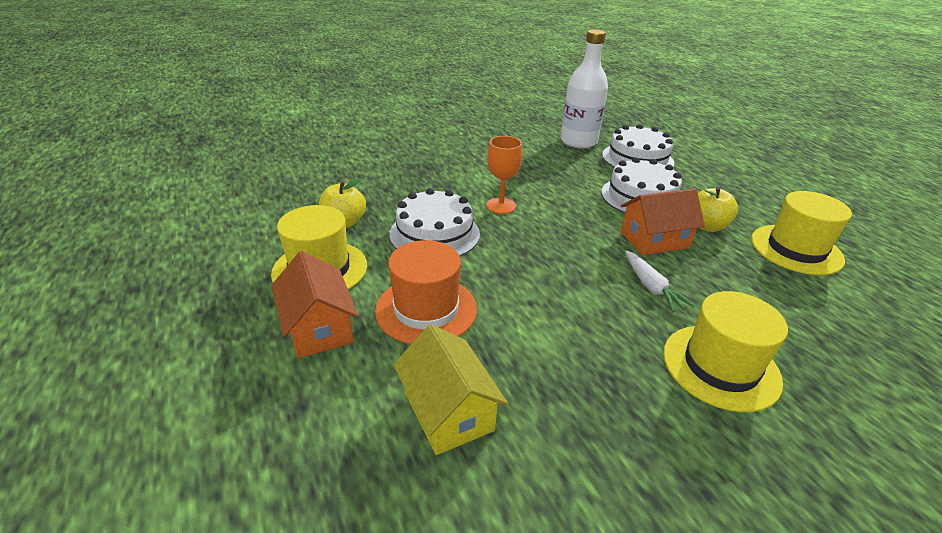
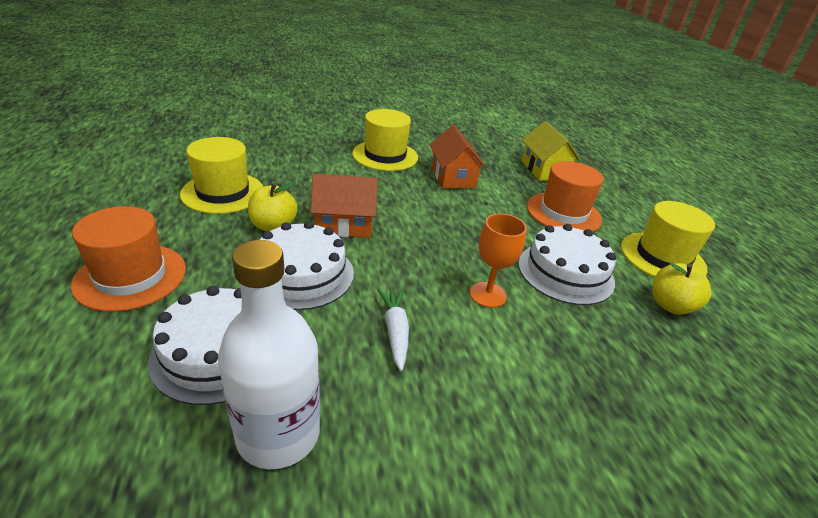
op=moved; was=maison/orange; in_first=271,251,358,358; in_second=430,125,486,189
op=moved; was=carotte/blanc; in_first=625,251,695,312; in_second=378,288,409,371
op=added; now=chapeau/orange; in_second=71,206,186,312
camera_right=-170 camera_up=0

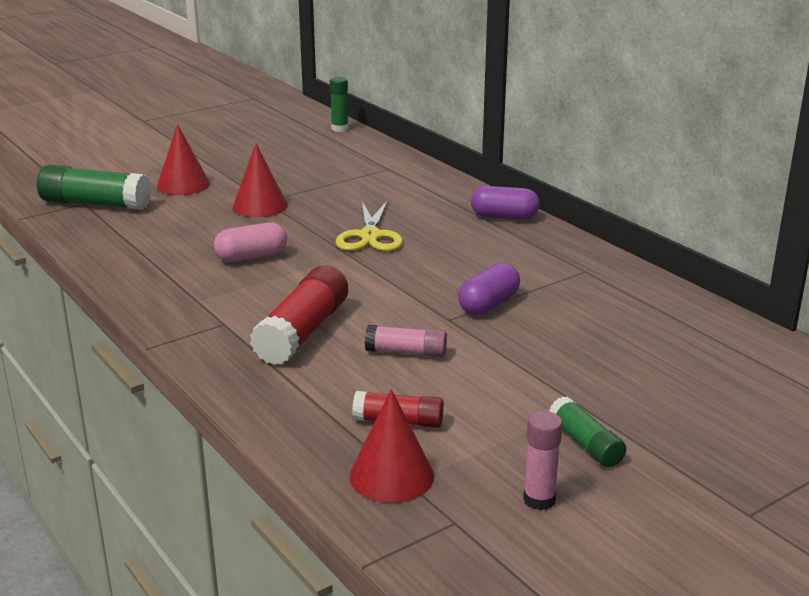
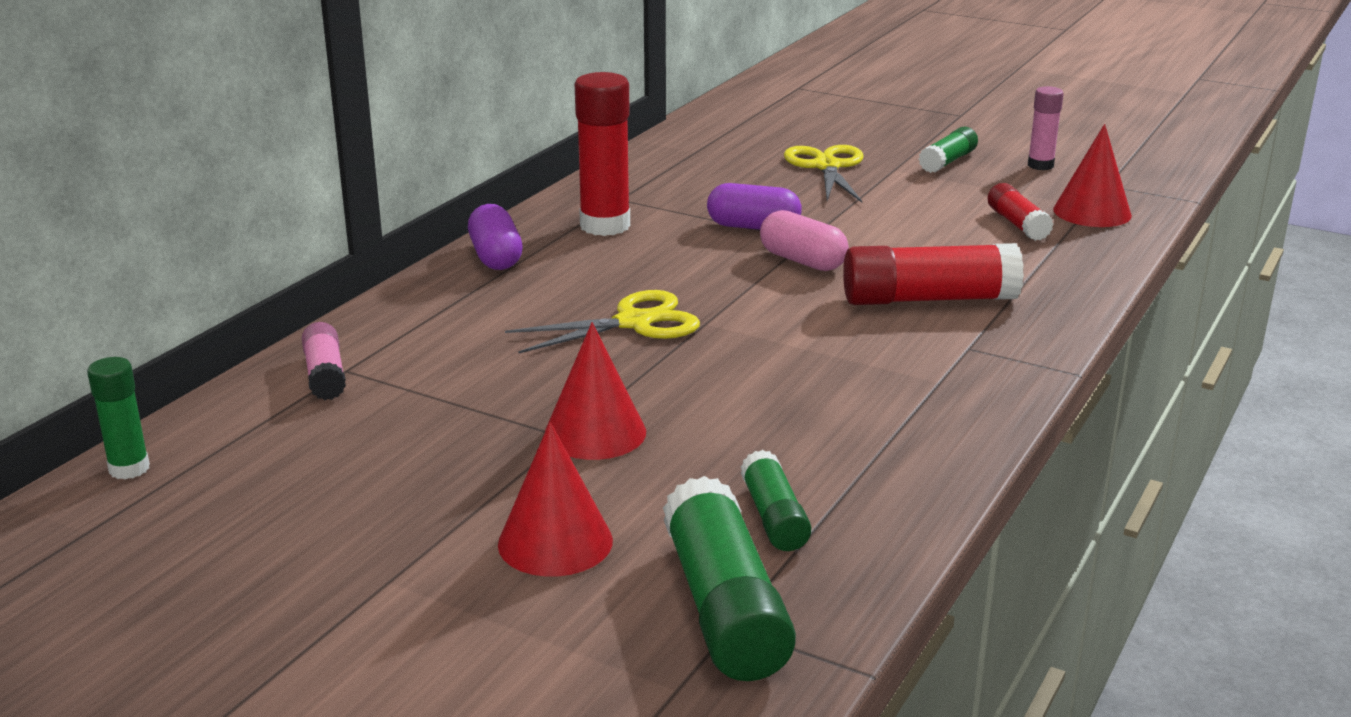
op=moved; was=gélule/rose; in_first=214,222,287,262; in_second=760,210,849,271
op=moved; was=bâton de colle/rose; in_first=365,325,447,357; in_second=302,322,346,400
op=added; now=bâton de colle/rouge; in_second=575,72,630,236
op=added; now=ciseaux/jaune; in_second=784,145,864,202
op=added; now=bâton de colle/vert; in_second=741,450,811,551
camera_right=-115 camera_up=0

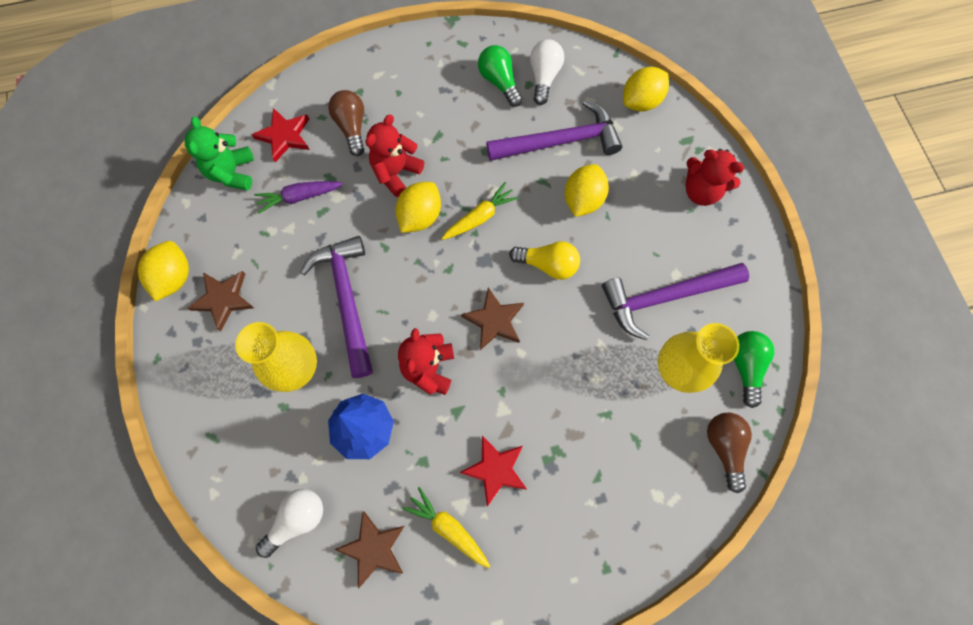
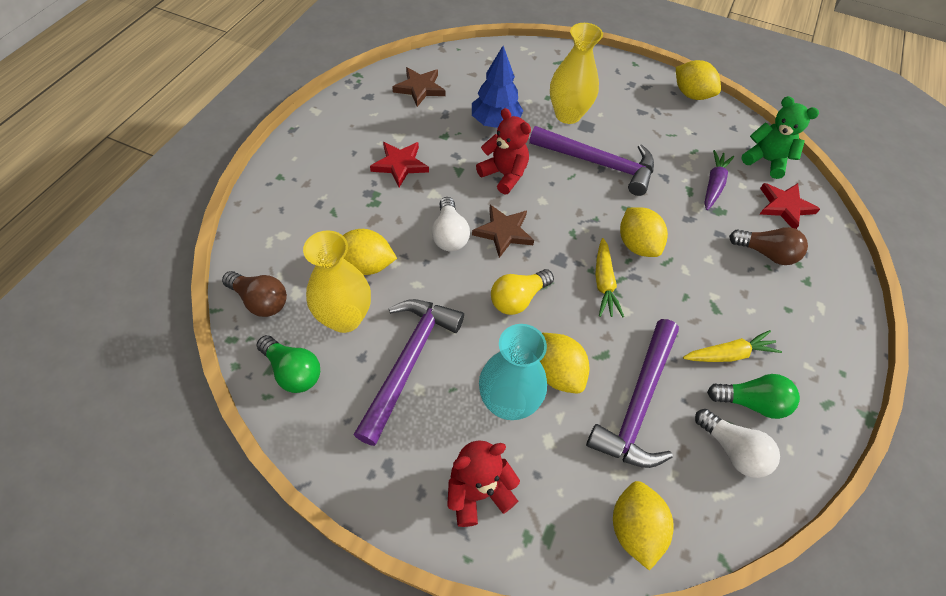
op=removed; was=ours en peluche/rouge; in_first=365,115,424,197
op=removed; was=étoile/marron; in_first=188,271,254,331
op=moved; was=carotte/jaune; in_first=402,487,490,568; in_second=683,330,782,362
op=moved; was=ampoule/blanc; in_first=256,489,323,558; in_second=432,197,470,252
op=added; now=citron/jaune; in_second=343,229,397,275
op=added; now=vase/turquoise; in_second=479,324,547,420
camera_right=125 camera_up=-15

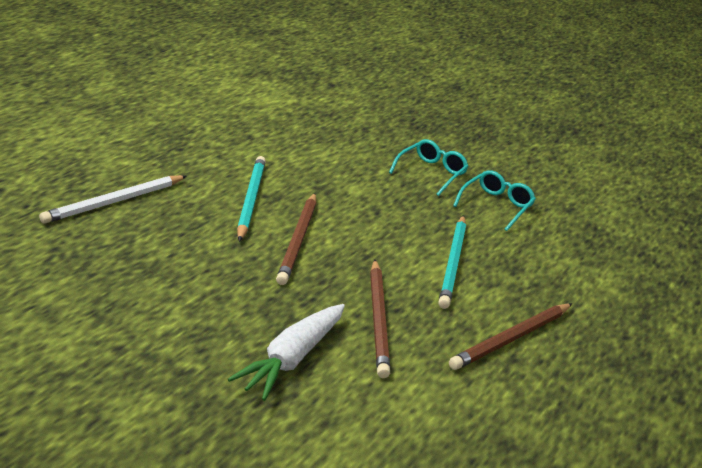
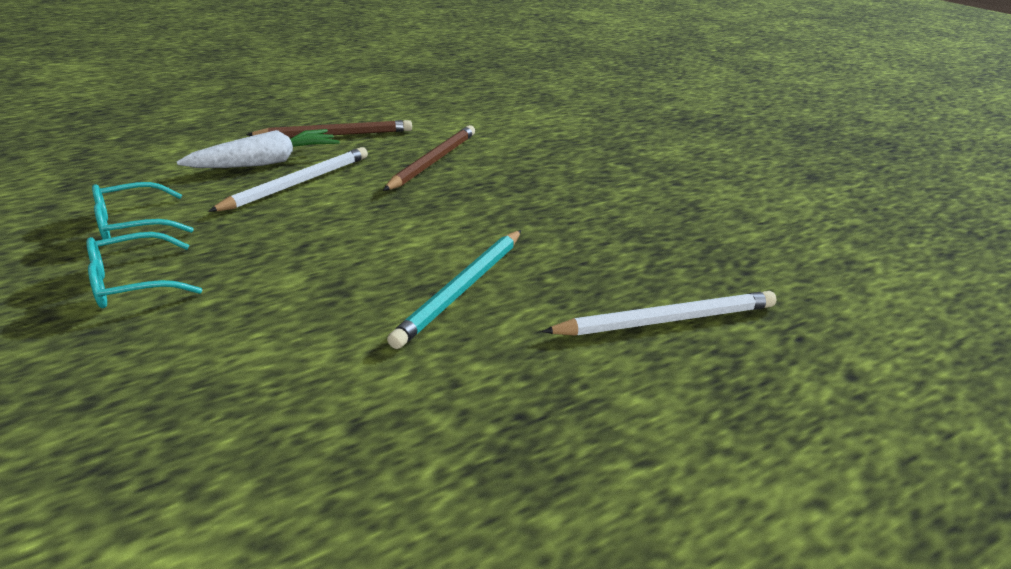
op=removed; was=crayon/marron; in_first=276,193,316,285
op=recoloured; was=crayon/turquoise; now=crayon/blanc; in_first=438,215,466,309; in_second=208,147,368,212
op=moved; was=carotte/blanc; in_first=228,304,345,401; in_second=177,129,339,168
camera_right=-150 camera_up=0

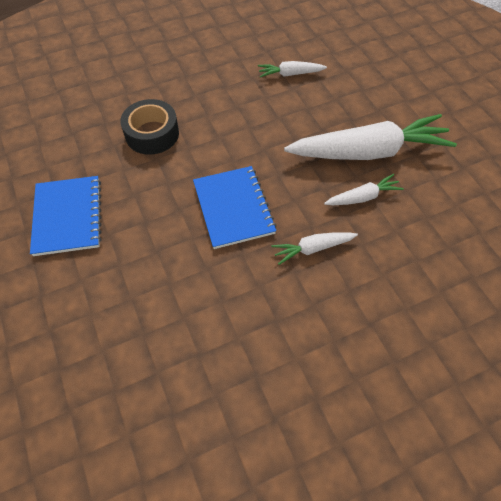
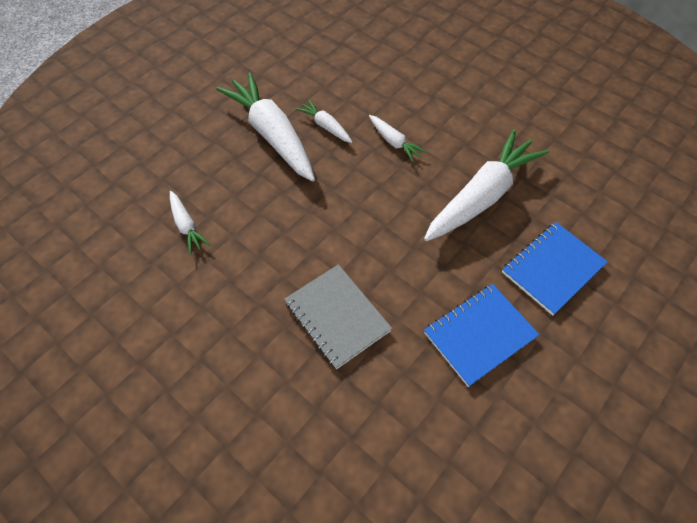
op=replaced; was=ruban adhésif/noir; now=carnet/gris; in_first=120,99,179,155; in_second=284,264,392,369
op=moved; was=carnet/bleu; in_first=193,166,277,249; in_second=502,222,608,316
op=added; now=carotte/blanc; in_second=424,130,549,241
camera_right=-115 camera_up=0

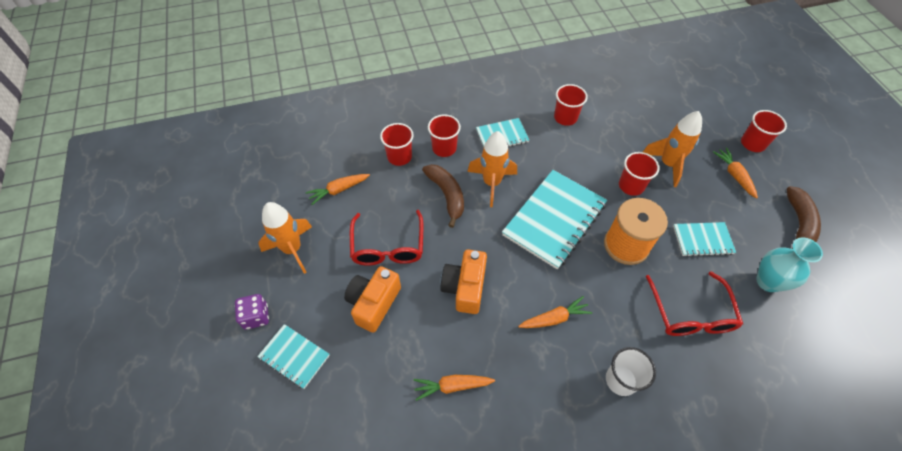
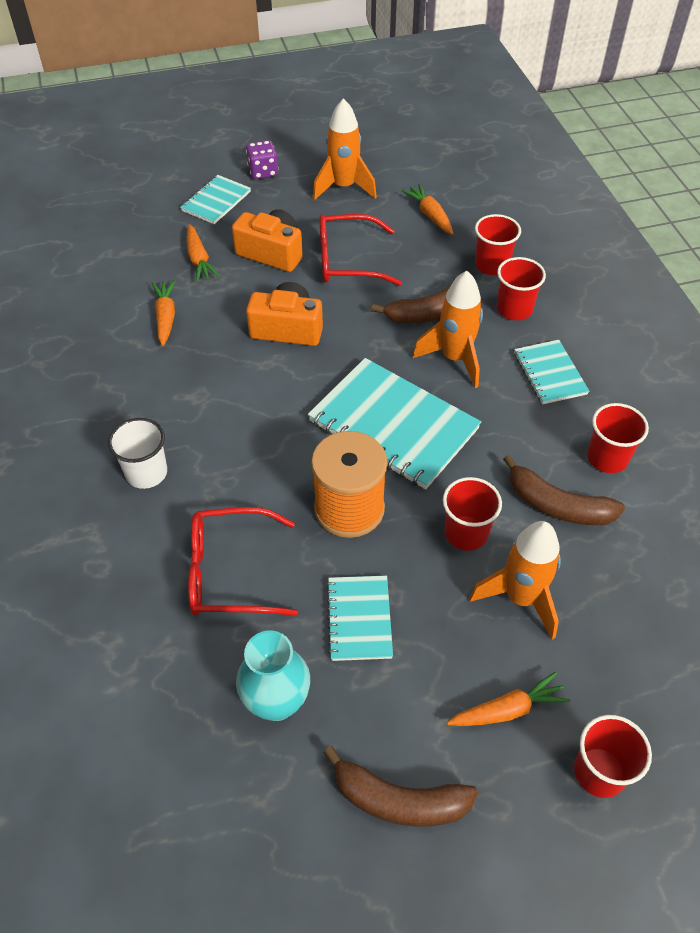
op=moved; was=carotte/orange; in_first=518,296,592,328; in_second=186,224,220,282
op=added; now=banane/marron; in_second=503,455,625,525
camera_right=90 camera_up=-5

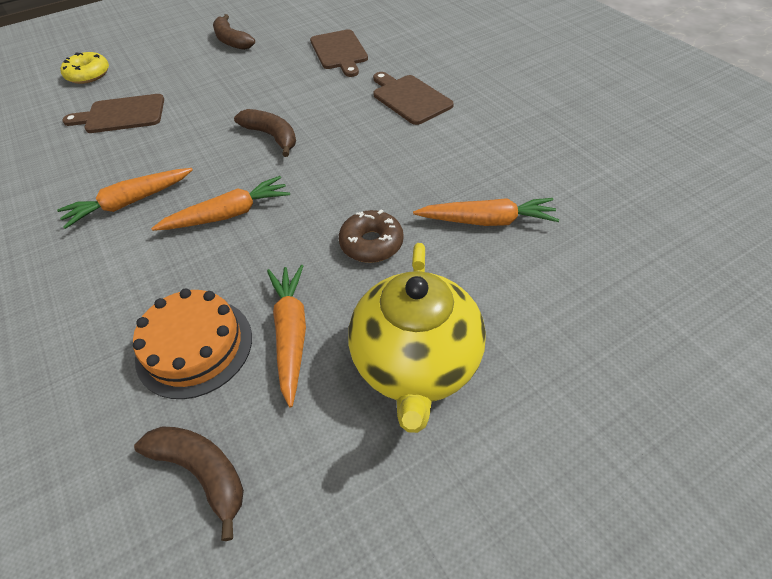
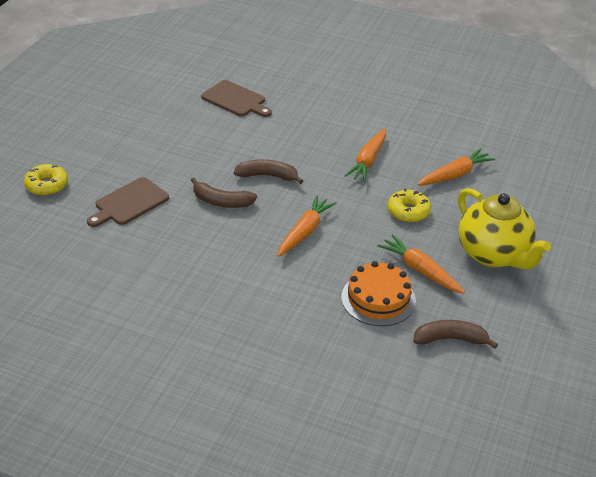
op=moved; was=banane/marron; in_first=213,14,255,50; in_second=191,178,257,208
op=removed; was=planche à découper/marron; in_first=373,72,454,125
op=moved; was=carotte/orange; in_first=57,168,193,229; in_second=345,128,386,182
op=recoloured; was=beignet/marron; now=beignet/jaune; in_first=339,210,404,263; in_second=388,189,431,222
camera_right=-40 camera_up=-10

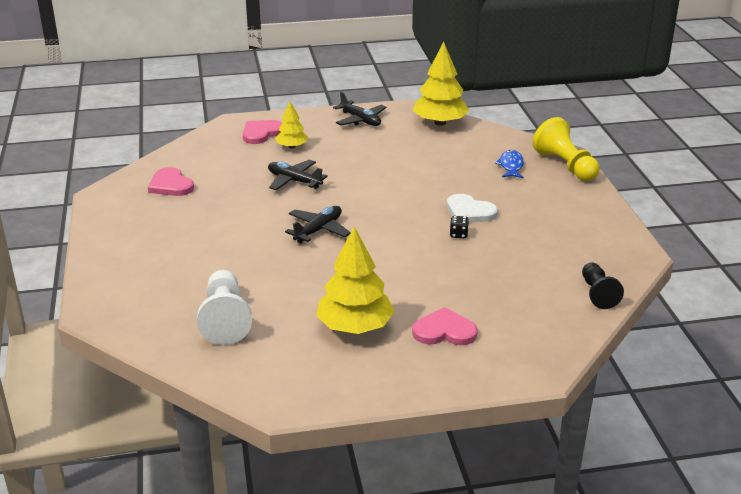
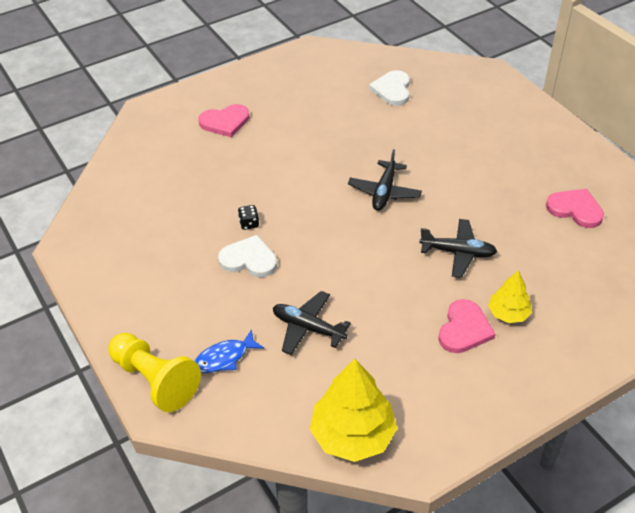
op=moved; was=avion/noir; in_first=333,91,387,126; in_second=273,291,351,355
op=moved; was=cœur/rose; in_first=243,120,282,144; in_second=438,299,496,353
op=turned; was=poisson/bleu; in_first=495,150,524,178; in_second=194,329,264,373; clockwise=75
op=removed; was=arbre/jaune; in_first=316,227,395,334
op=removed; was=pion/noir; in_first=582,262,624,309
op=replaced; was=pion/blanc; now=cœur/blanc; in_first=197,270,252,345; in_second=369,70,410,106
camera_right=160 camera_up=15

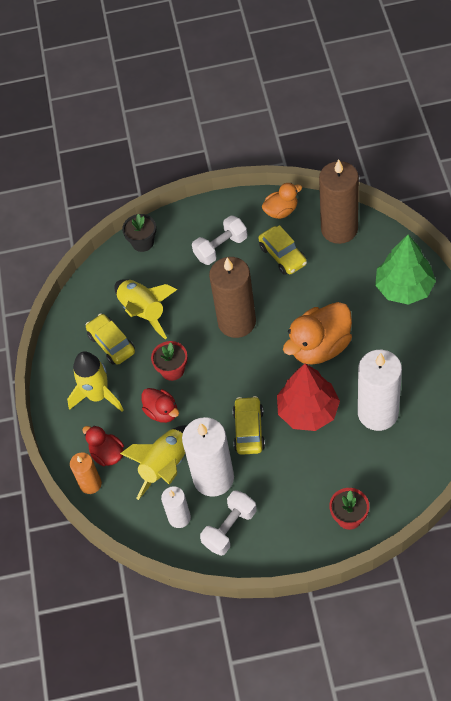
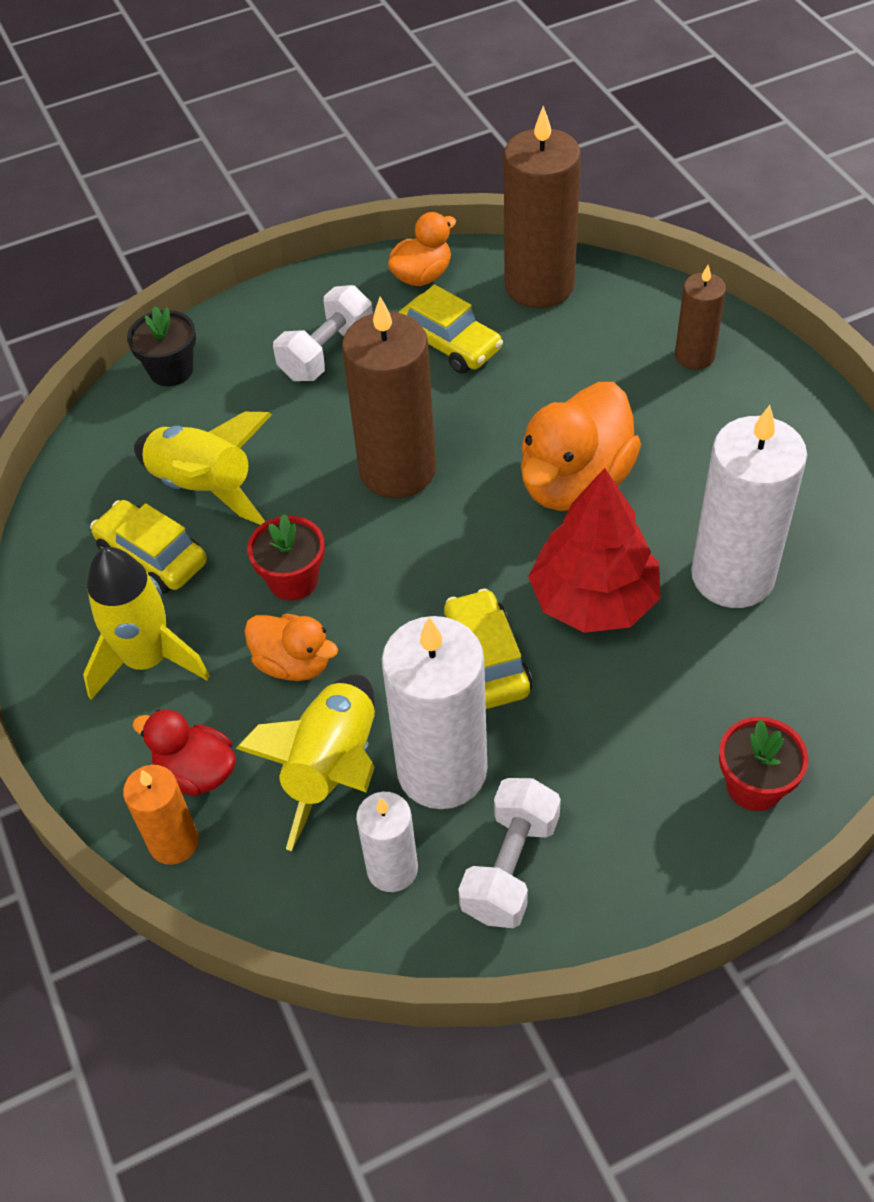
op=replaced; was=arbre/vert; now=bougie/marron; in_first=375,234,436,305; in_second=675,265,726,370
op=recoloured; was=canard/rouge; now=canard/orange; in_first=141,388,179,423; in_second=244,614,338,681
camera_right=-20 camera_up=-5

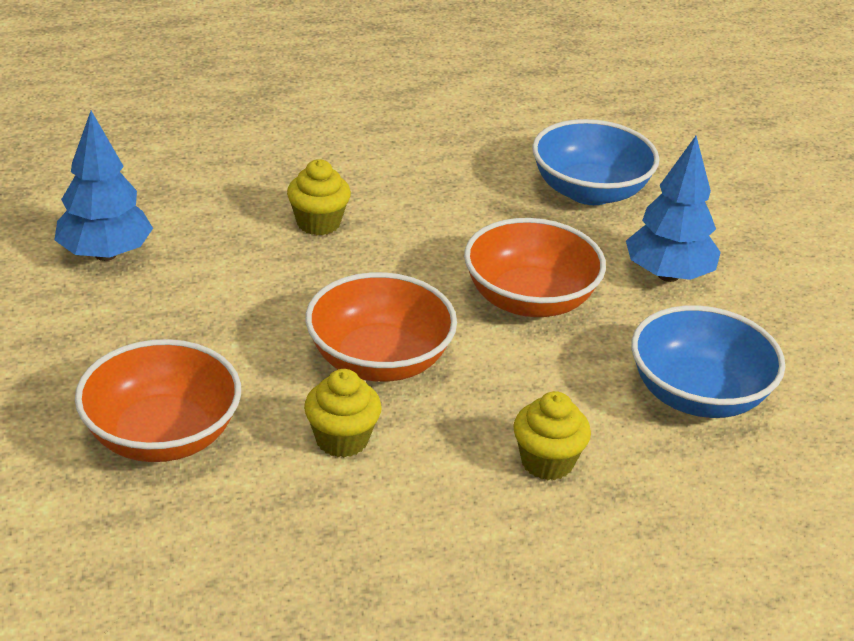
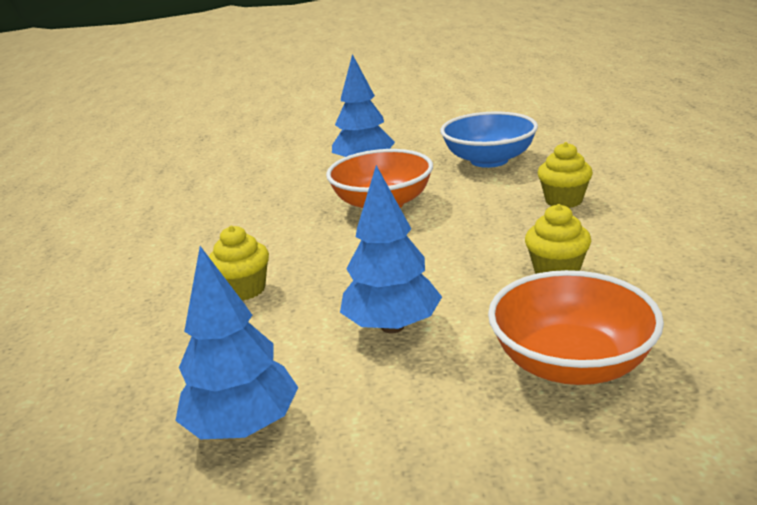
op=removed; was=bol/bleu; in_first=532,119,659,205
op=removed; was=bol/orange; in_first=305,272,457,382
op=added; now=arbre/bleu; in_second=340,165,442,333
camera_right=-75 camera_up=-10

